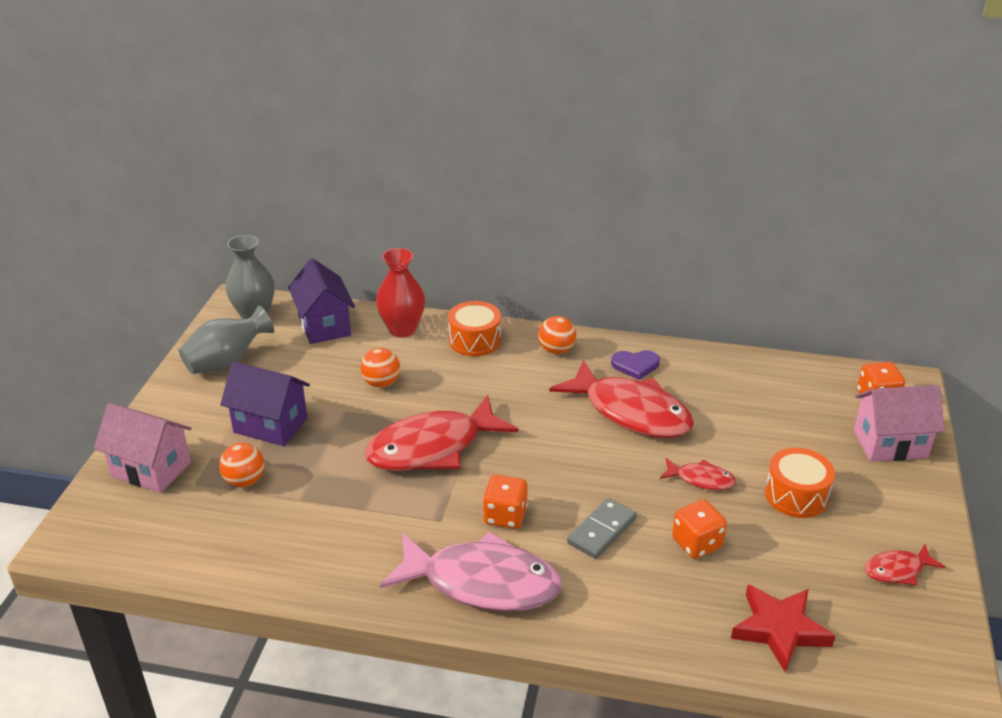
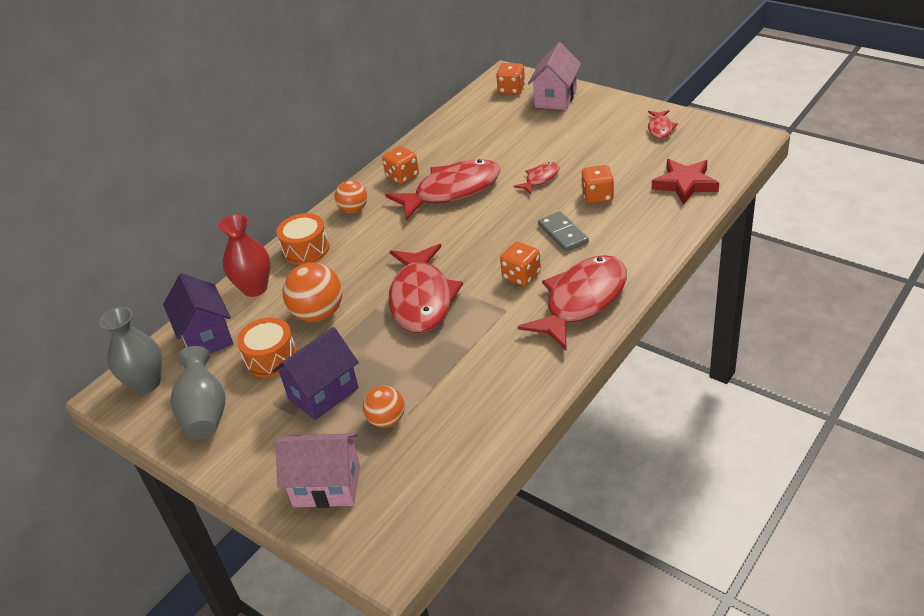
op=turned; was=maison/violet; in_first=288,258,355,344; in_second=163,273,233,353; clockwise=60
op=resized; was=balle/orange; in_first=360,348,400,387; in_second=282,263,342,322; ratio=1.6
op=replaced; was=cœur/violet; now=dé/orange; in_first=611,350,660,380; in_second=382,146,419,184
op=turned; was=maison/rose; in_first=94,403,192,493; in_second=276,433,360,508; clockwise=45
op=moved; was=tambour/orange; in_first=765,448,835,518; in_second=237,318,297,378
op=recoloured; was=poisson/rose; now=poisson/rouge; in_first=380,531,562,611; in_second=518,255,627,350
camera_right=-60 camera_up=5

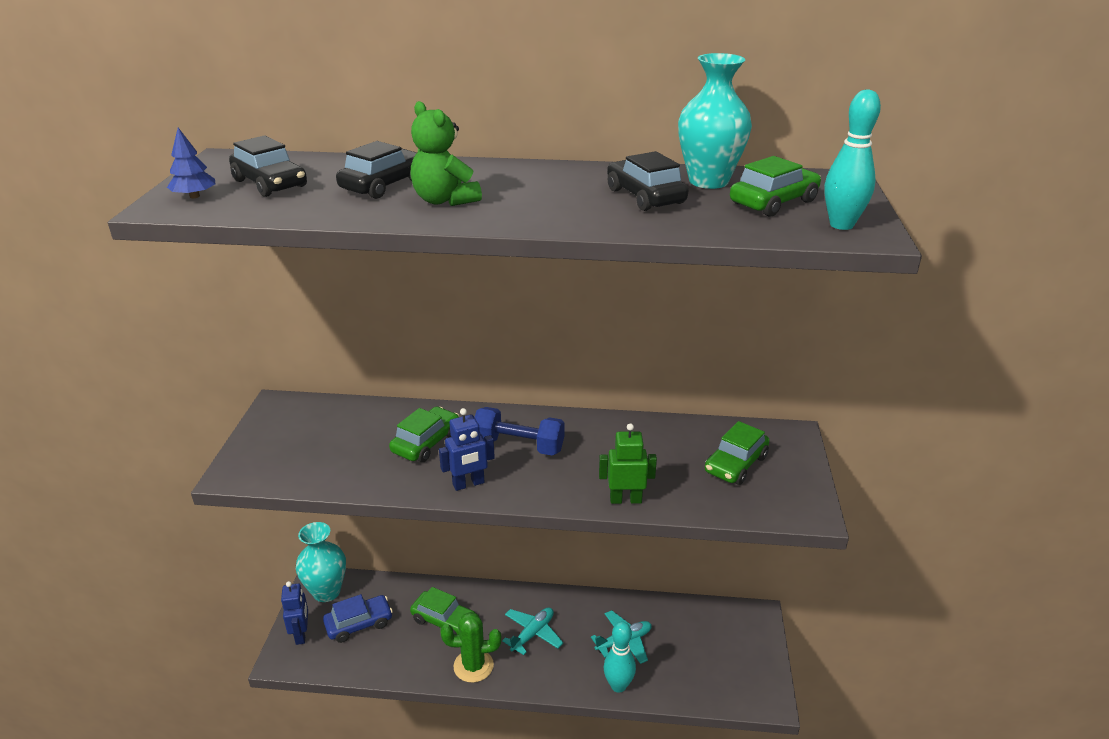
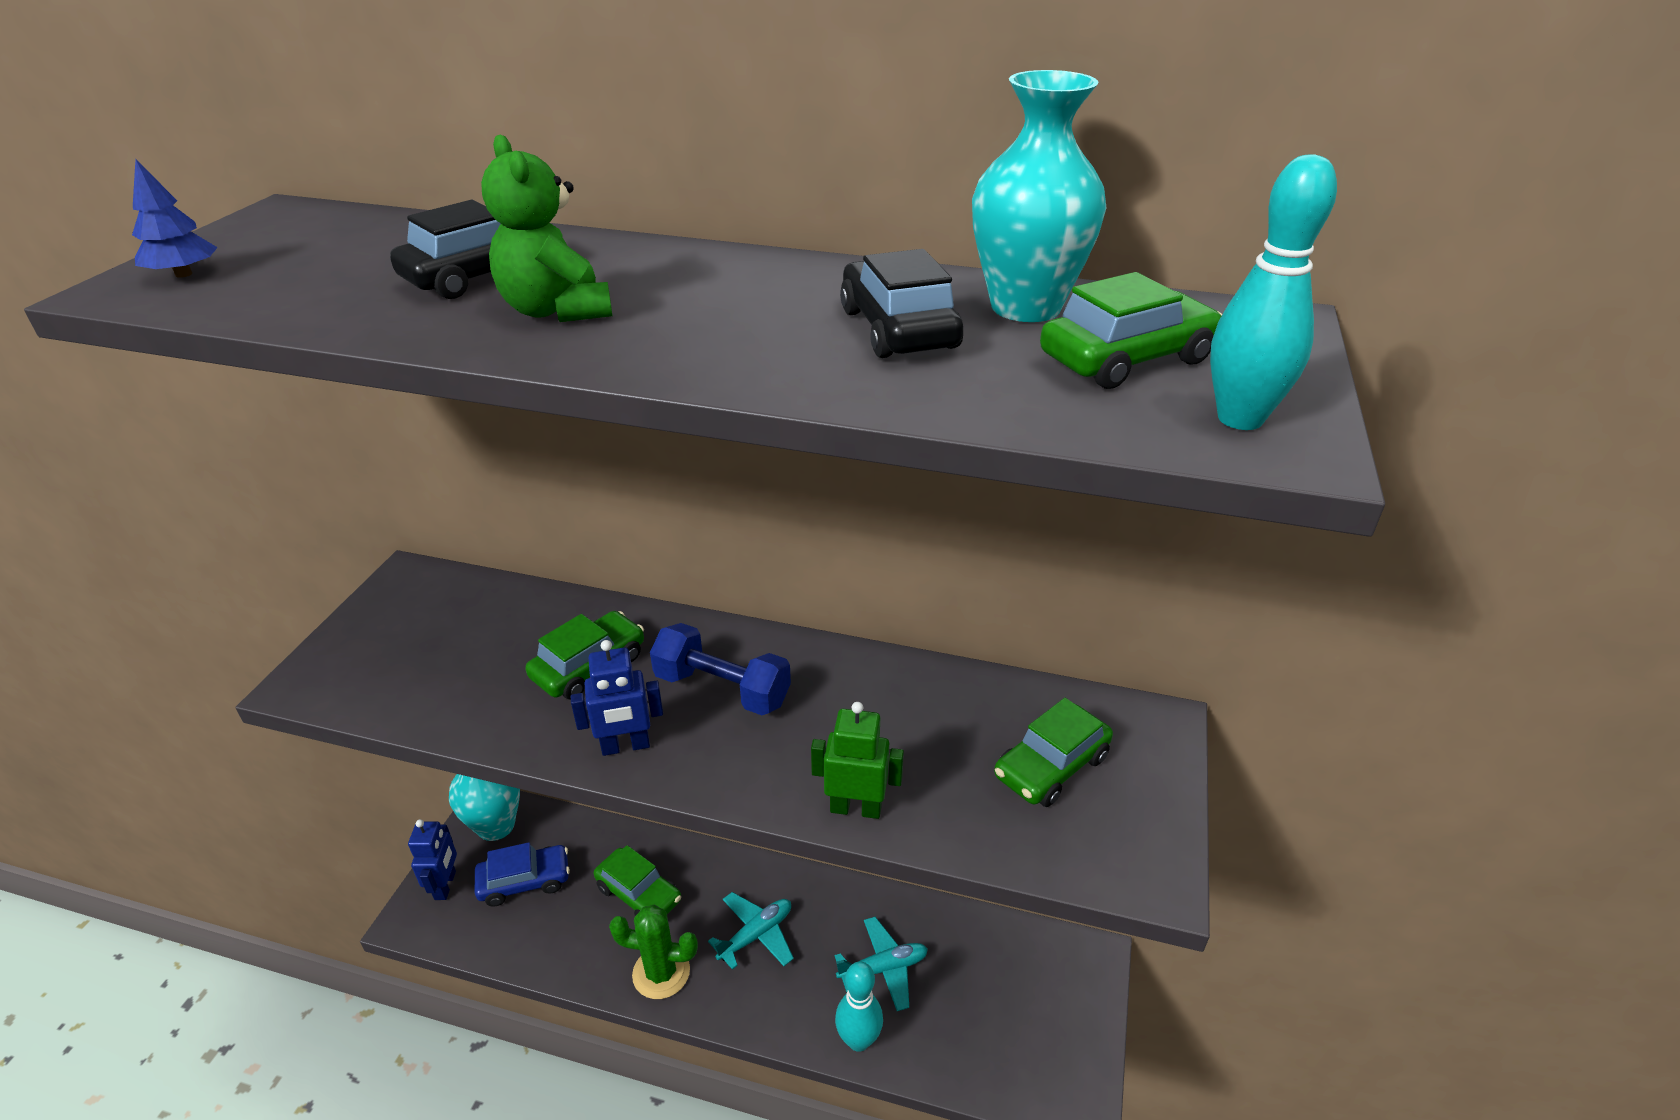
op=removed; was=voiture/noir; in_first=229,135,307,197
camera_right=10 camera_up=5

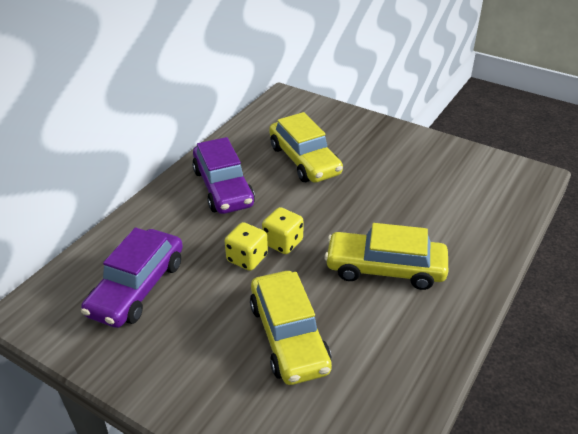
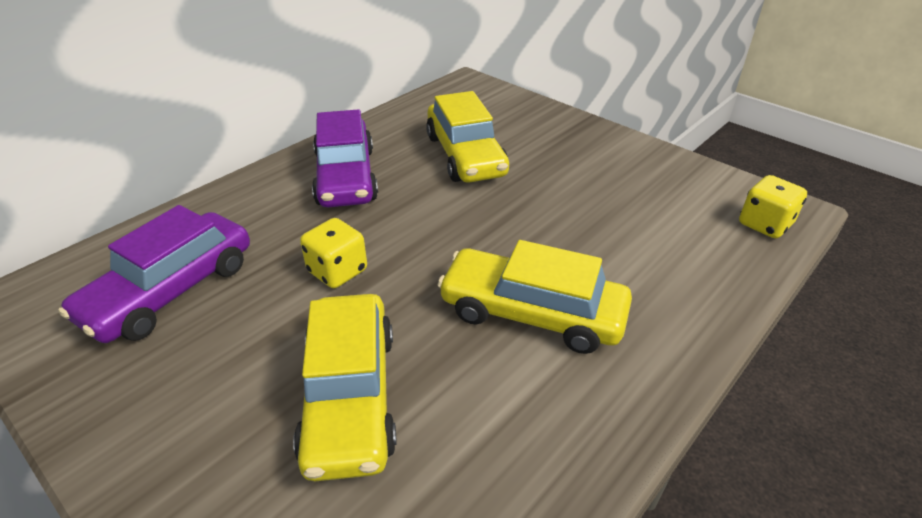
op=moved; was=dé/jaune; in_first=262,207,303,254; in_second=739,175,807,238
camera_right=10 camera_up=0

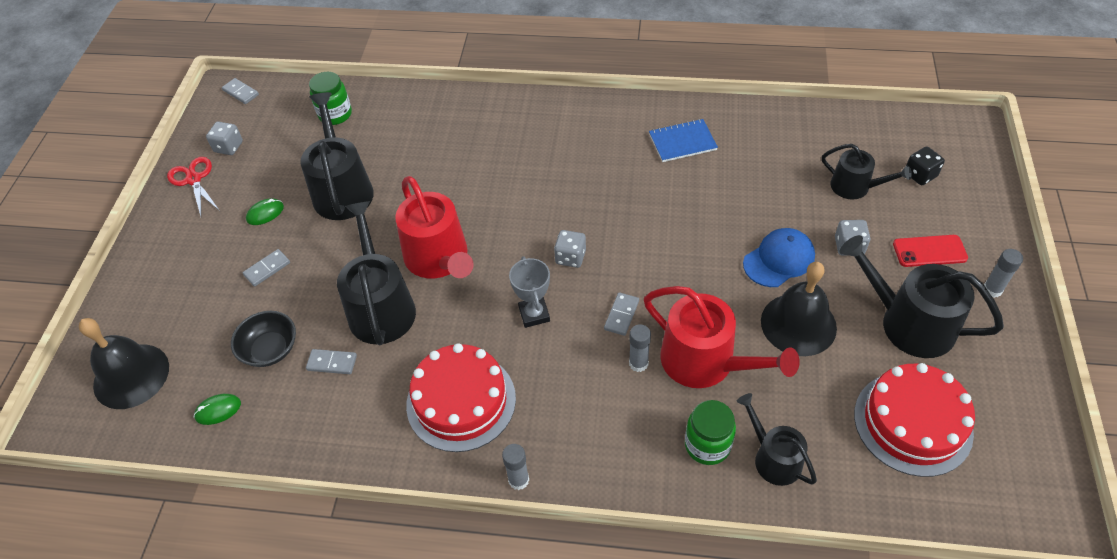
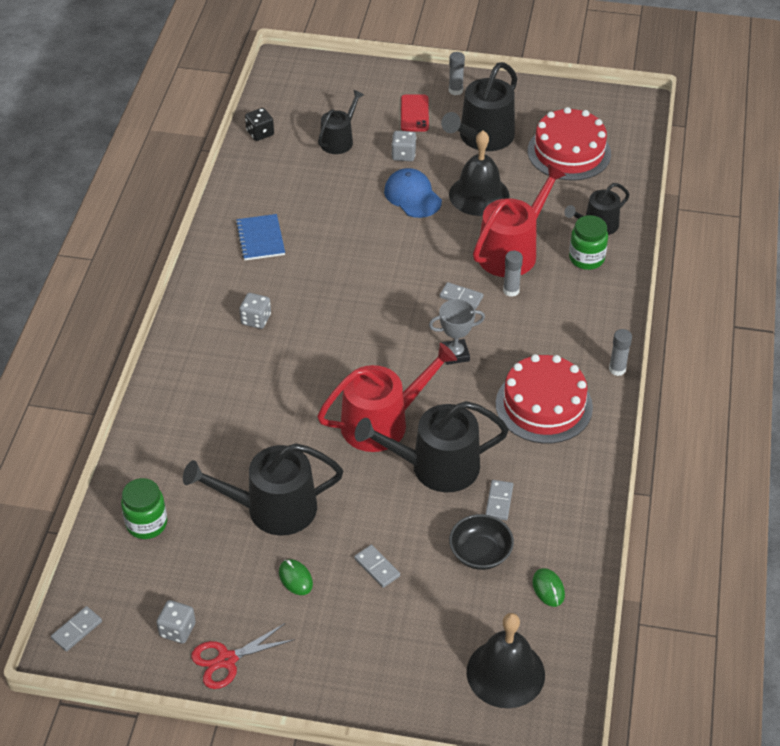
op=moved; was=dé/noir; in_first=906,146,945,185; in_second=245,108,274,141
op=moved; was=dé/gris; in_first=554,230,586,268; in_second=239,293,271,329
camera_right=-90 camera_up=-5

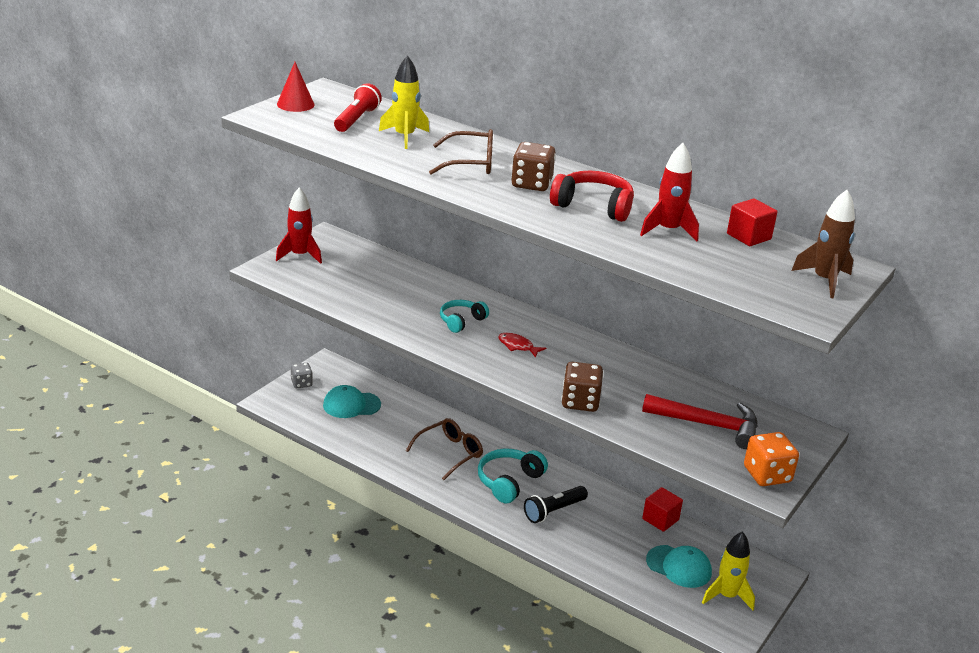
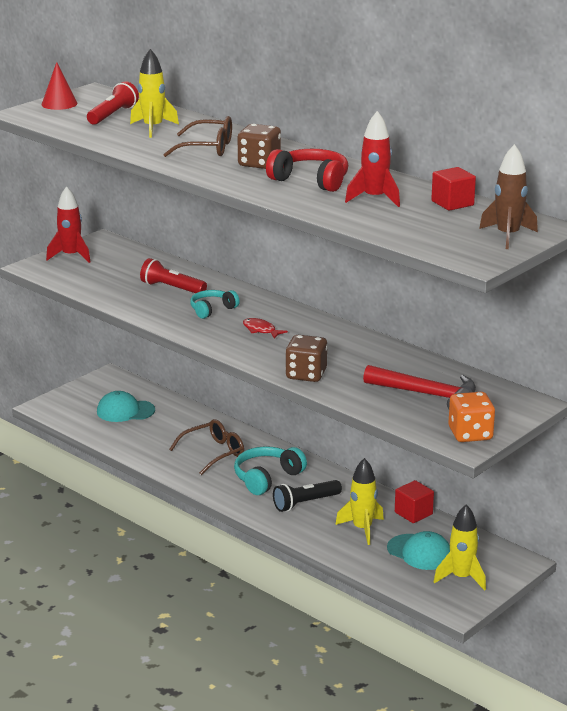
op=removed; was=dé/gris; in_first=291,363,313,388
op=added; now=lampe de poche/rouge; in_second=140,258,207,293
op=added; now=fusée/jaune; in_second=335,458,384,545
camera_right=10 camera_up=-5

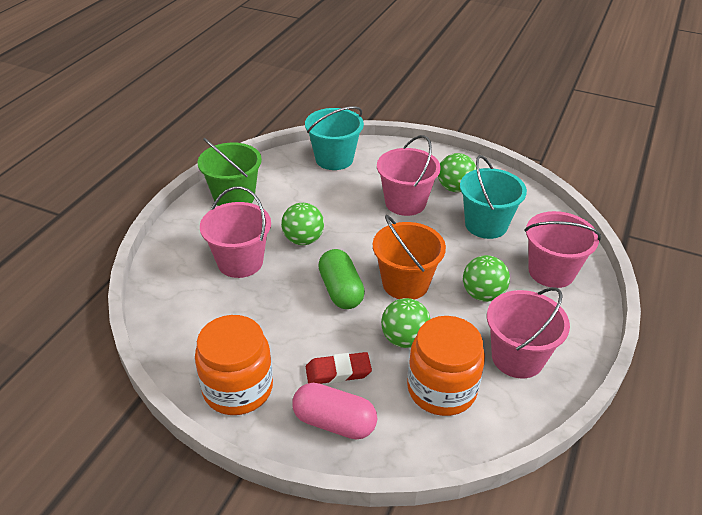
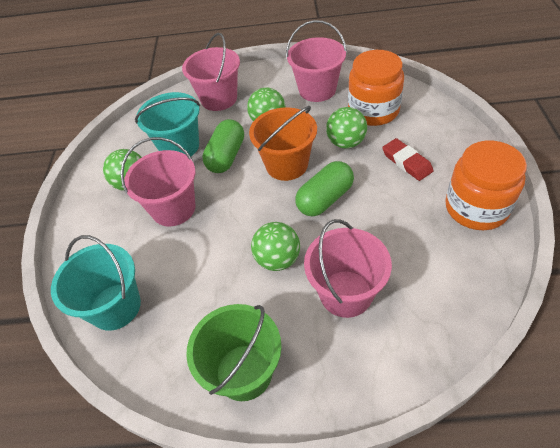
op=removed; was=gélule/rose; in_first=292,383,377,440
op=added; now=gélule/vert; in_second=202,119,244,173
camera_right=-110 camera_up=10

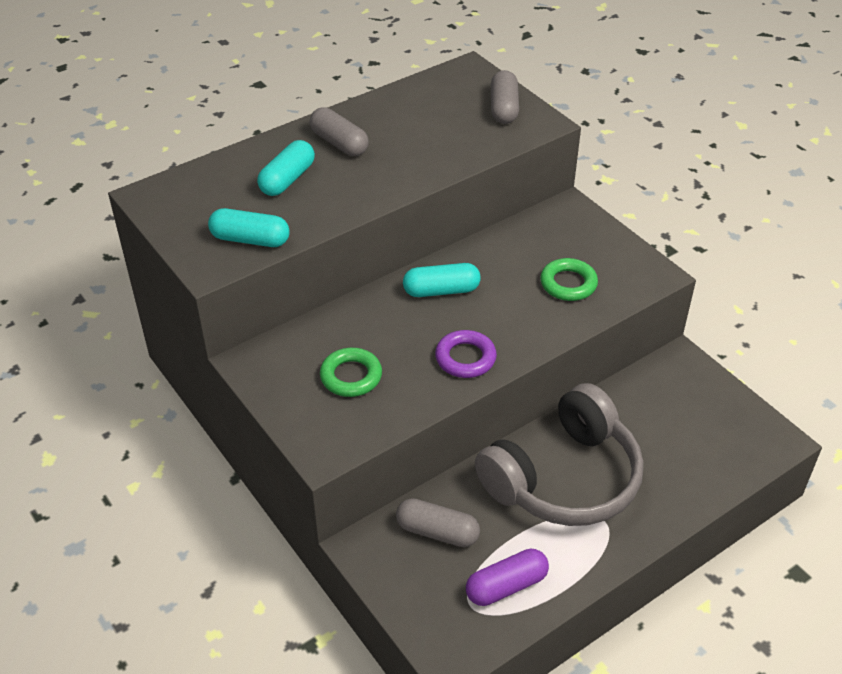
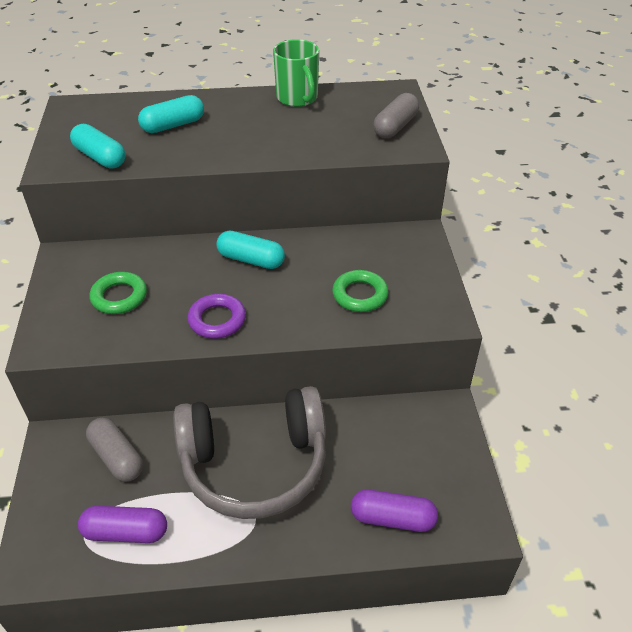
op=removed; was=gélule/gris; in_first=310,107,369,156
op=added; now=tasse/vert; in_second=273,39,319,107
op=added; now=gélule/violet; in_second=351,489,438,532
camera_right=30 camera_up=0

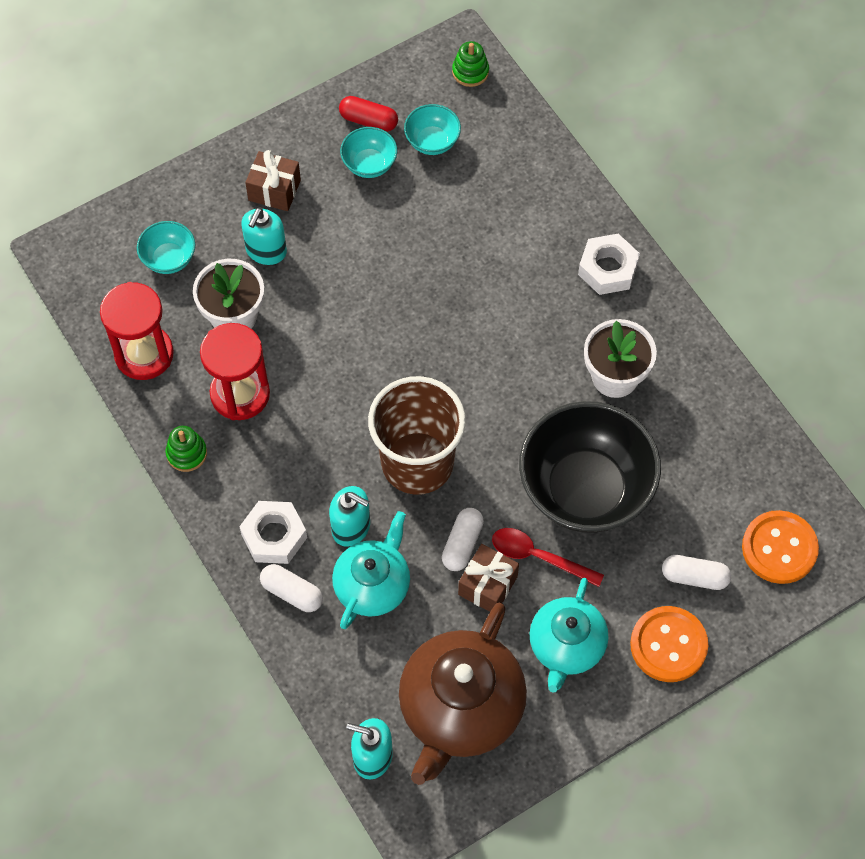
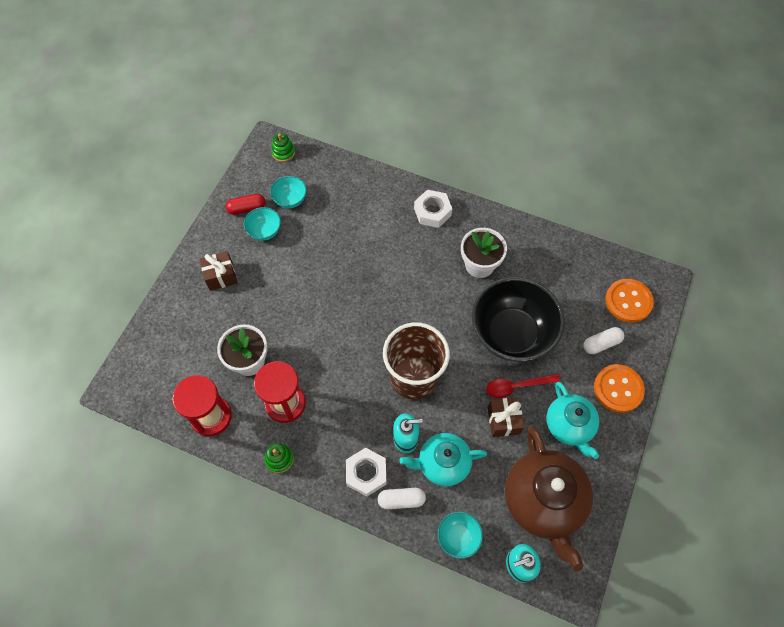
op=removed; was=distributeur de savon/turquoise; in_first=241,208,287,265
op=moved; was=bol/turquoise; in_first=137,221,195,274; in_second=437,512,483,559
op=removed; was=gélule/blanc; in_first=442,508,484,571
op=turned; was=théière/turquoise; in_first=332,511,410,629; in_second=399,433,487,486; clockwise=-90
camera_right=-35 camera_up=0

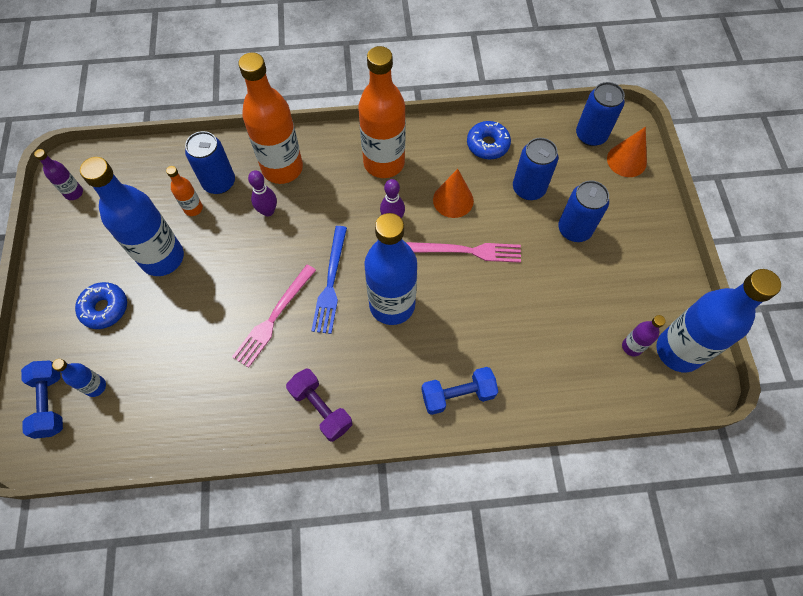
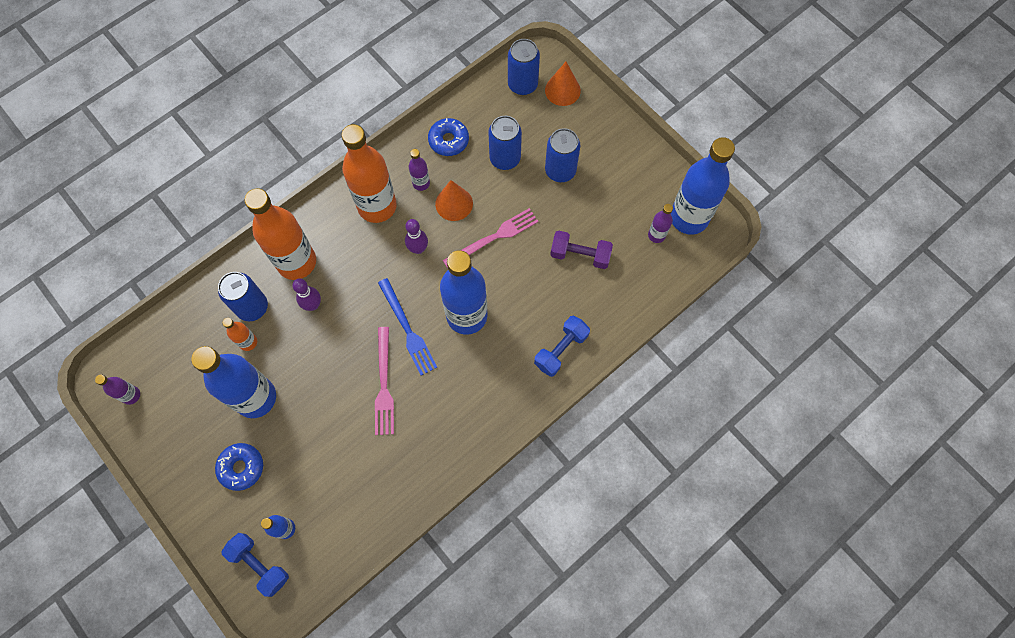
op=moved; was=haltère/violet; in_first=286,368,352,442; in_second=550,230,613,269
op=added; now=bouteille/violet; in_second=409,149,430,191
camera_right=-35 camera_up=5

